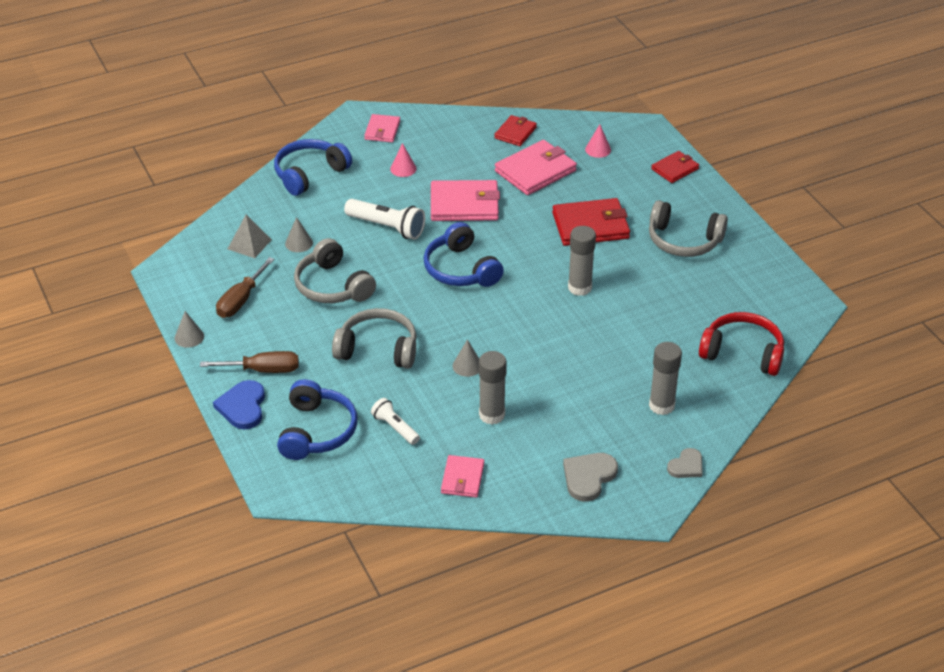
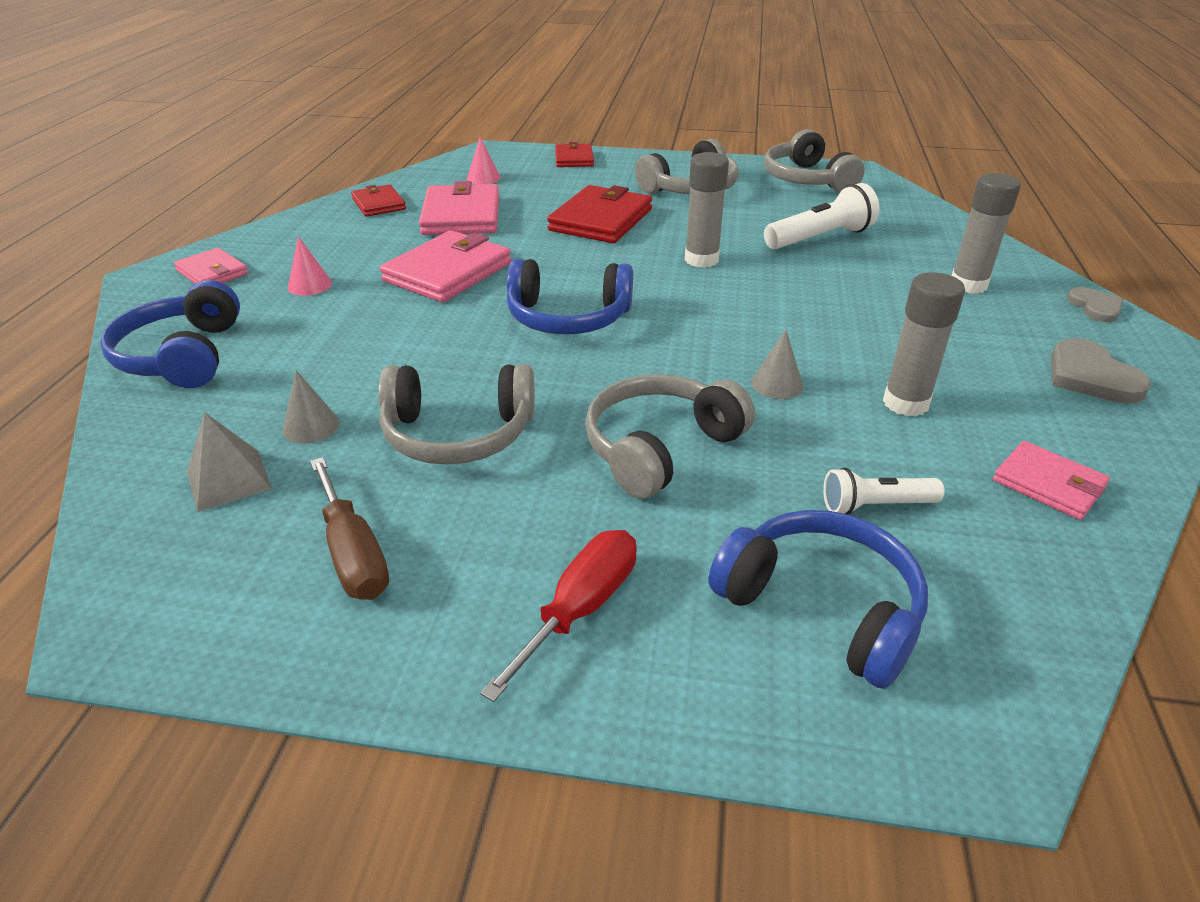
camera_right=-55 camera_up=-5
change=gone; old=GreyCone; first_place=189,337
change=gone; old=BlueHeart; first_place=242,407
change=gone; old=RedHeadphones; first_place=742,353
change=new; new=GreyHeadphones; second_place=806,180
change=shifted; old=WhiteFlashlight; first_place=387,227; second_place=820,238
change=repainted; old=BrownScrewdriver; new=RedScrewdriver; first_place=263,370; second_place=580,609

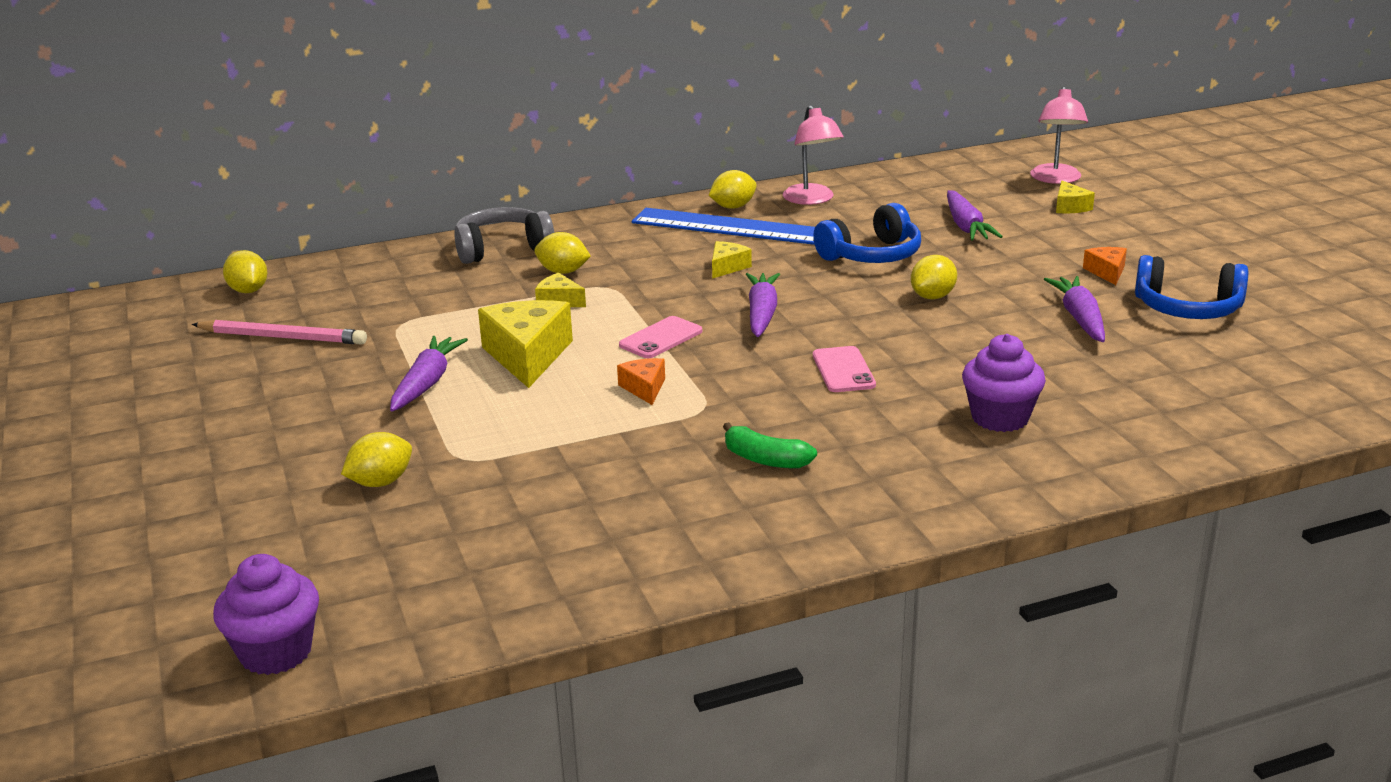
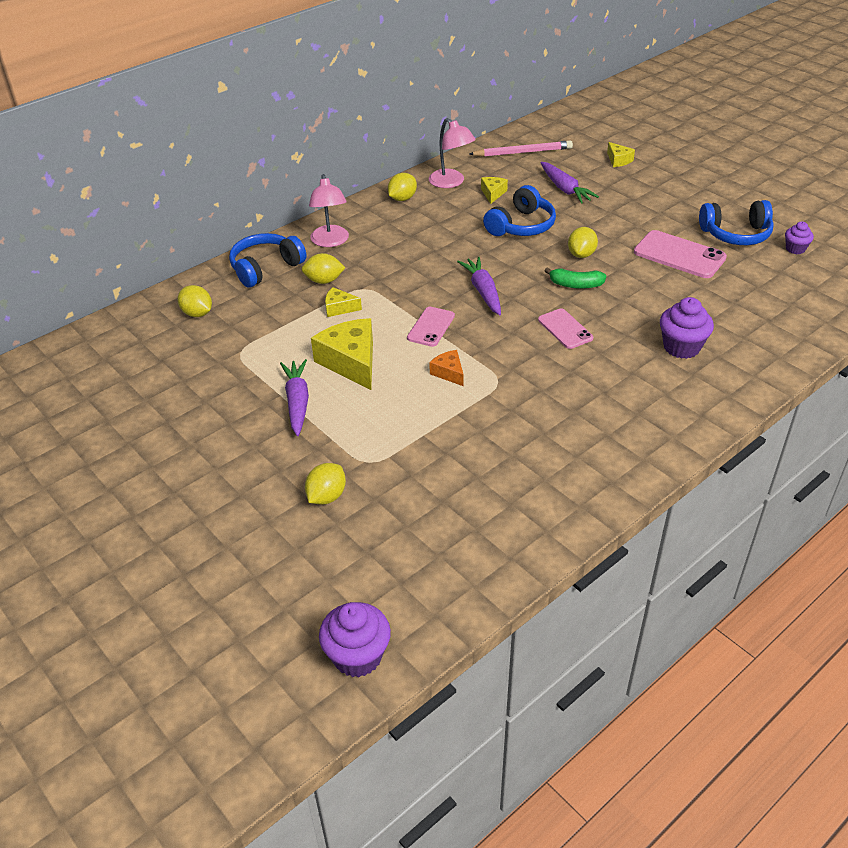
camera_right=-20 camera_up=15
change=gone; old=BlueRuler; first_place=733,227
change=gone; old=OrangeCheese; first_place=1107,272
change=new; new=PurpleCupcake; second_place=795,249
change=shifted; old=PinkPencil; first_place=283,337; second_place=523,152
change=shifted; old=YellowLemon; first_place=248,291; second_place=197,313
change=shifted; old=YellowCheese; first_place=727,267; second_place=493,193
change=shifted; old=GreenBanana; first_place=765,459; second_place=575,285
change=shifted; old=PinkLamp; first_place=1056,179; second_place=330,241
change=swapped; old=PurpleCarrot; new=PinkPhone; first_place=1079,318; second_place=679,255
change=repainted; old=GreyHeadphones; new=BlueHeadphones; first_place=502,249; second_place=265,268

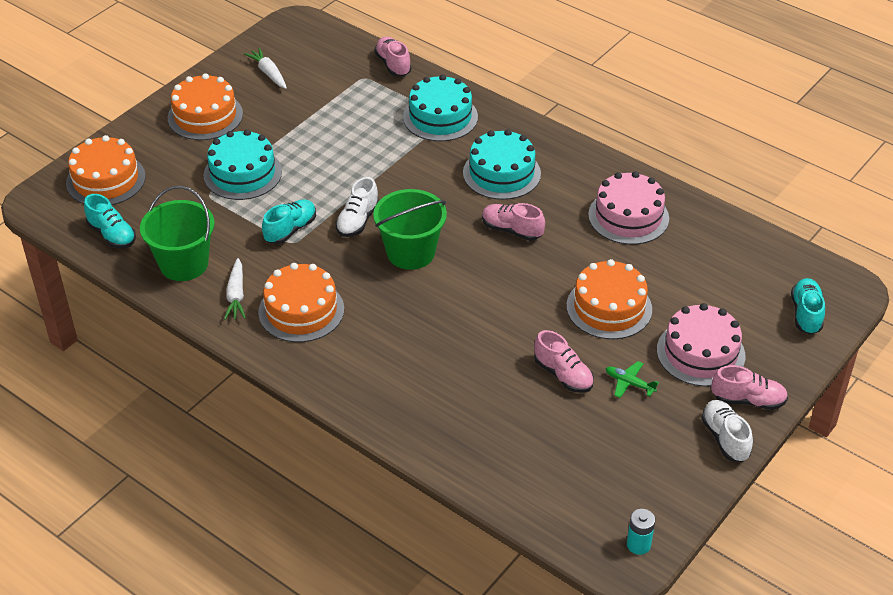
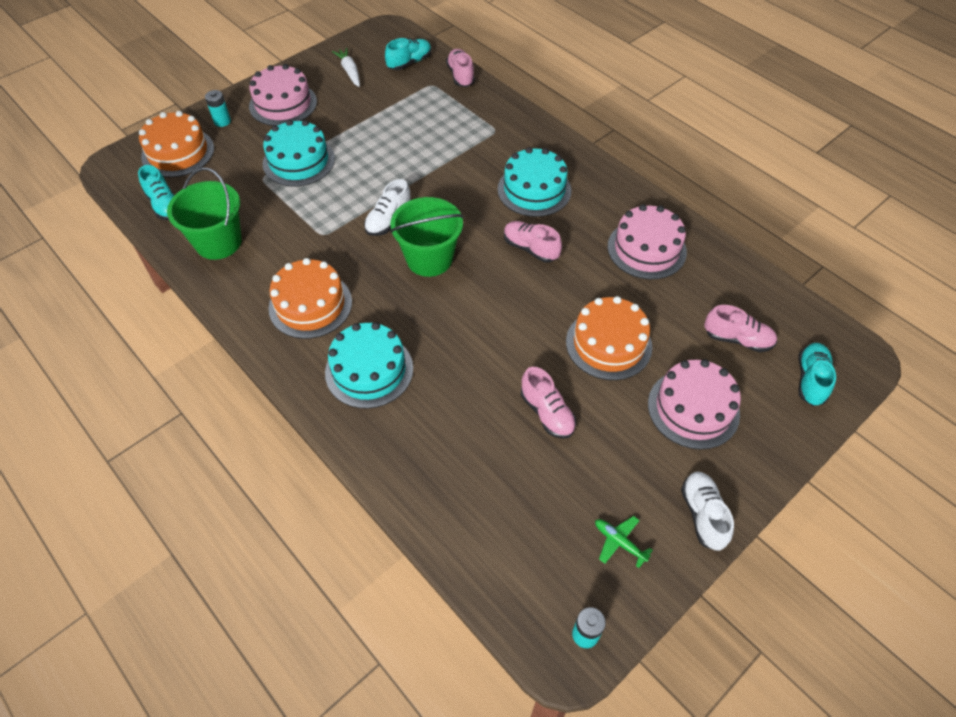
camera_right=10 camera_up=10
change=gone; old=WhiteCarrot; first_place=236,295
change=new; new=TurquoiseBattery; second_place=222,121
change=shifted; old=TurquoiseShoe; first_place=290,230; second_place=409,62
change=shifted; old=TurquoiseCake; first_place=440,117; second_place=369,370
change=shifted; old=GreenPlane; first_place=629,383; second_place=619,542
change=shifted; old=PinkShoe; first_place=748,400; second_place=737,339
change=repainted; old=OrangeCake; new=PinkCake; first_place=205,116; second_place=283,104

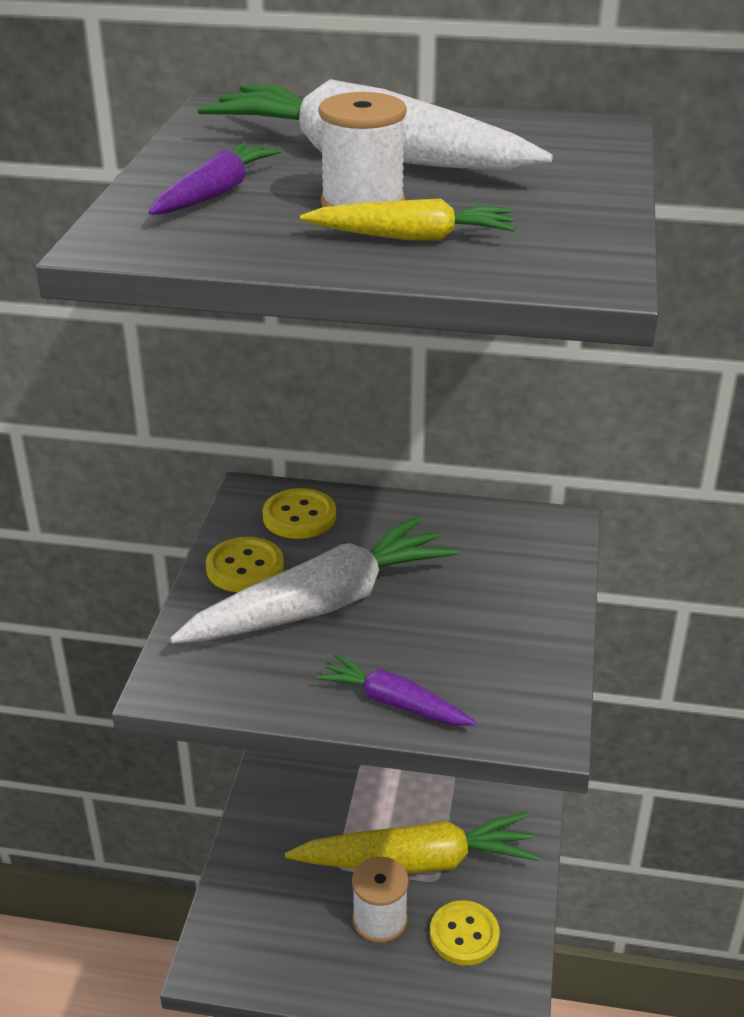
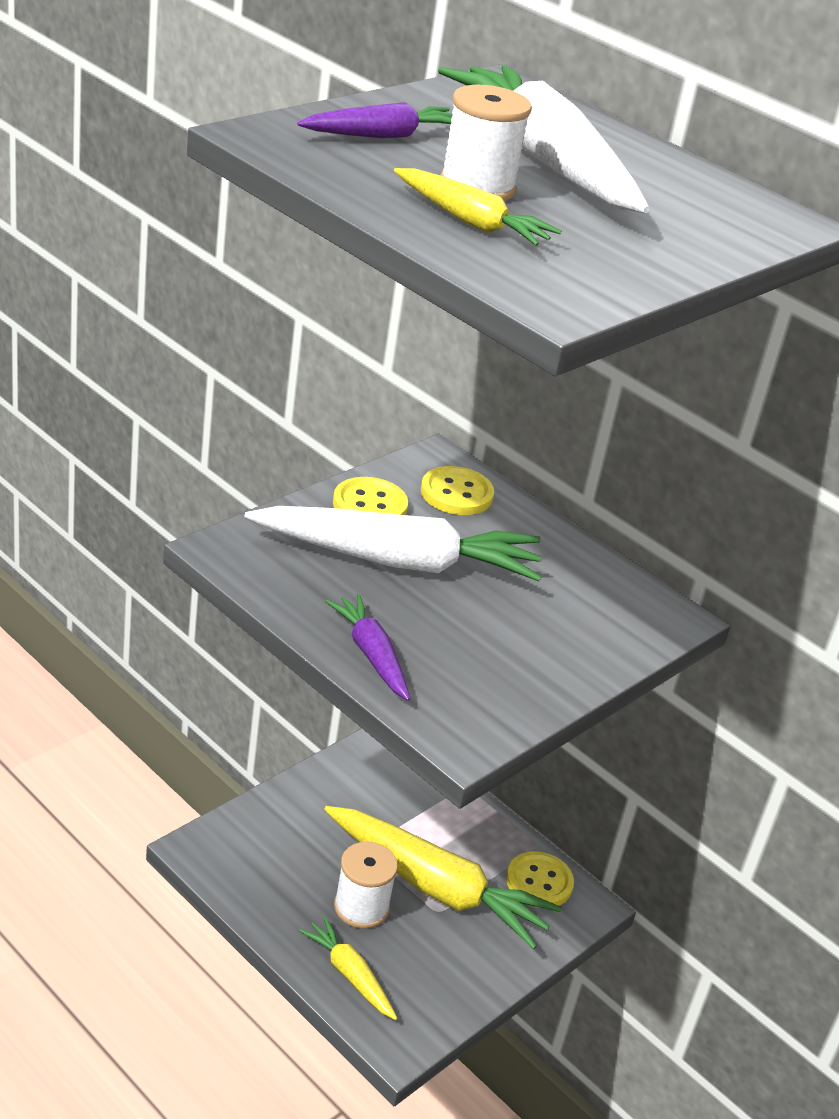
camera_right=30 camera_up=0
change=new; new=YellowCarrot; second_place=349,975
change=shifted; old=YellowButton; first_place=464,935; second_place=539,882

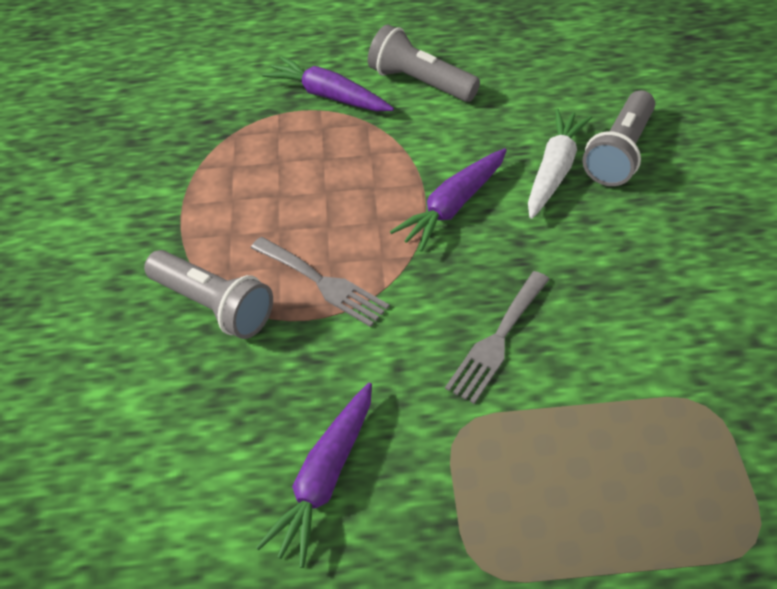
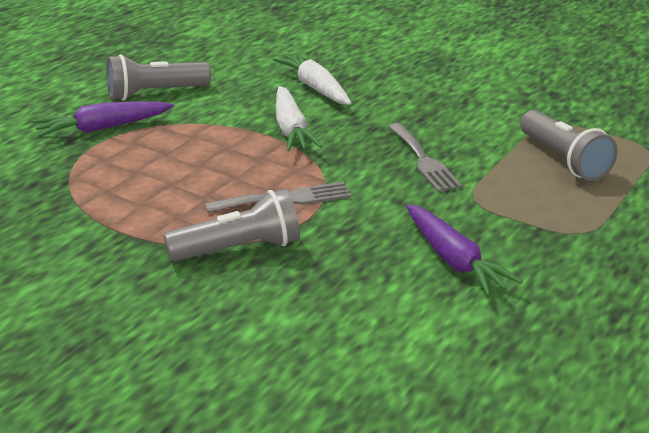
camera_right=-55 camera_up=-20
change=shifted; old=GreyFlashlight; first_place=619,153; second_place=564,160
change=repainted; old=PurpleCarrot; new=WhiteCarrot; first_place=453,206; second_place=291,129

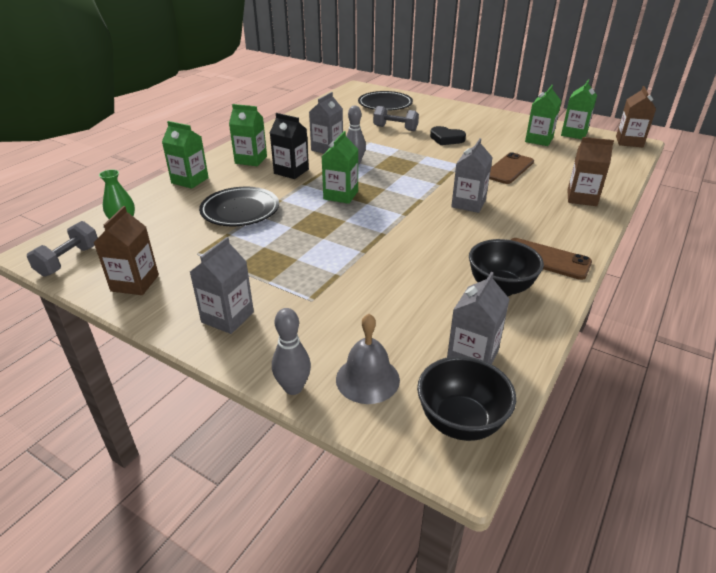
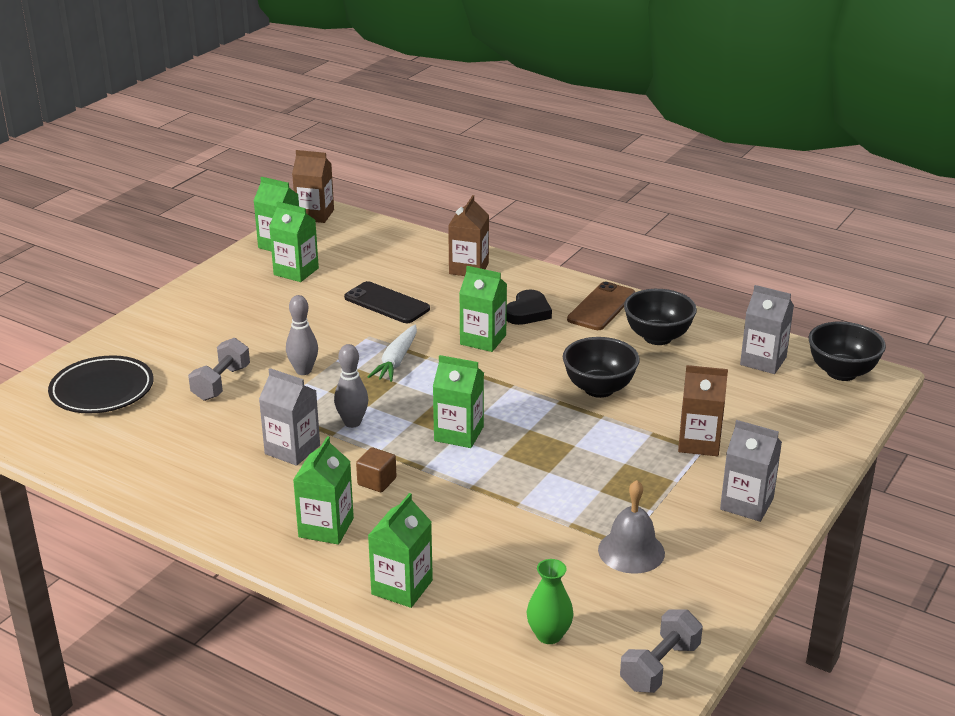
camera_right=-90 camera_up=-5
change=gone; old=BlackPlate; first_place=240,211
change=new; new=WhiteCarrot; second_place=396,361
change=new; new=BlackBowl; second_place=599,389
change=shifted; old=BrownCarton; first_place=135,283; second_place=699,443
change=shifted; old=GreyBowlingPin; first_place=293,388; second_place=303,371
change=shifted; old=GreyBell; first_place=367,379; second_place=631,551
change=shifted; old=BlackHeart; first_place=446,139; second_place=528,312
change=swapped; old=BlackCarton; new=BrownCube; first_place=291,171; second_place=377,481
change=repainted; old=GreyCarton; new=GreenCarton; first_place=468,204; second_place=483,340
change=repainted; old=BrownPhone; new=BlackPhone; first_place=508,169; second_place=386,303
change=rotated; old=GreyDumbbell; first_place=69,261; second_place=659,666; degrees=-75

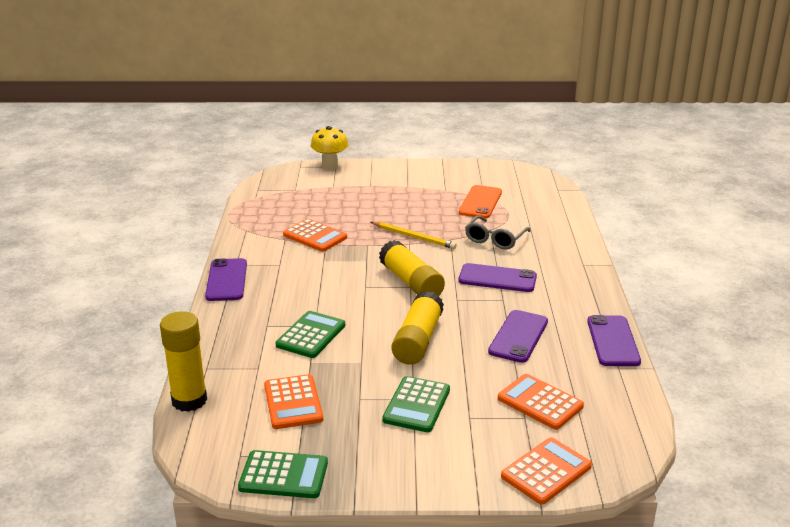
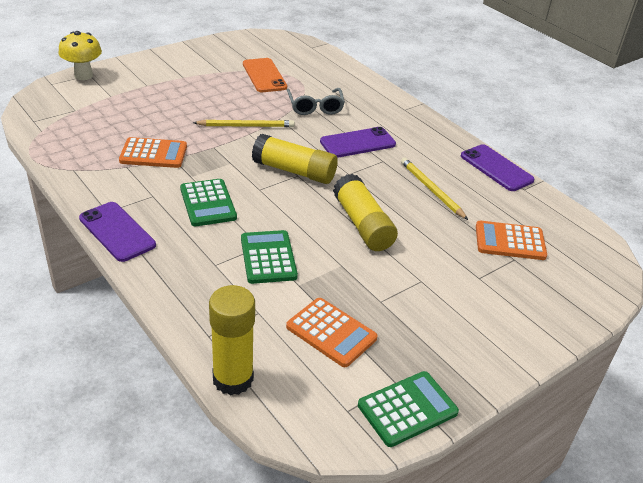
camera_right=-40 camera_up=10
change=gone; old=OrangeCalculator; first_place=546,471
change=shifted; old=GreenCalculator; first_place=416,405; second_place=208,203
change=swapped; old=PurplePhone; new=YellowPencil; first_place=518,336; second_place=431,190

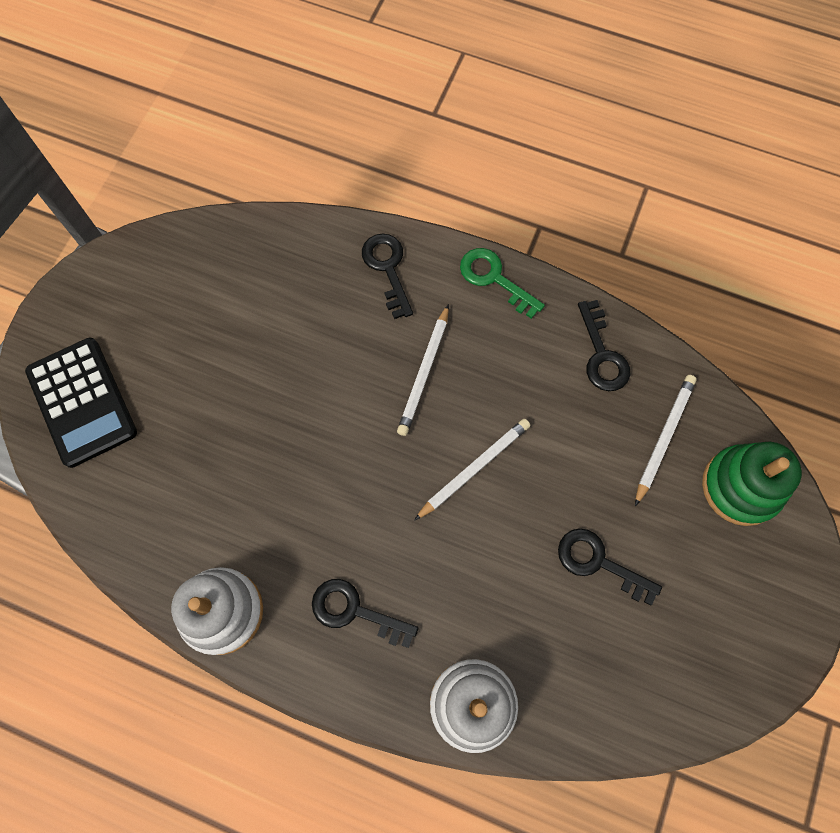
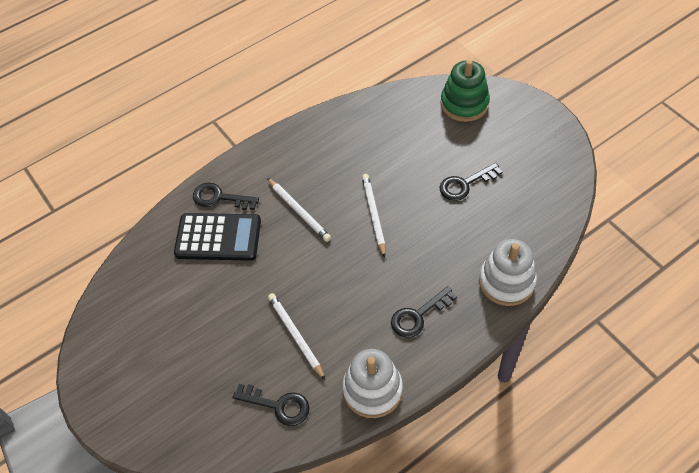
camera_right=-55 camera_up=-15
change=gone; old=GreenKey; first_place=494,278
change=shifted; old=BlackCalculator; first_place=82,402; second_place=218,237
change=shifted; old=BlackKey; first_place=602,355; second_place=278,405
change=shifted; old=WhitePencil; first_place=663,437; second_place=295,336

